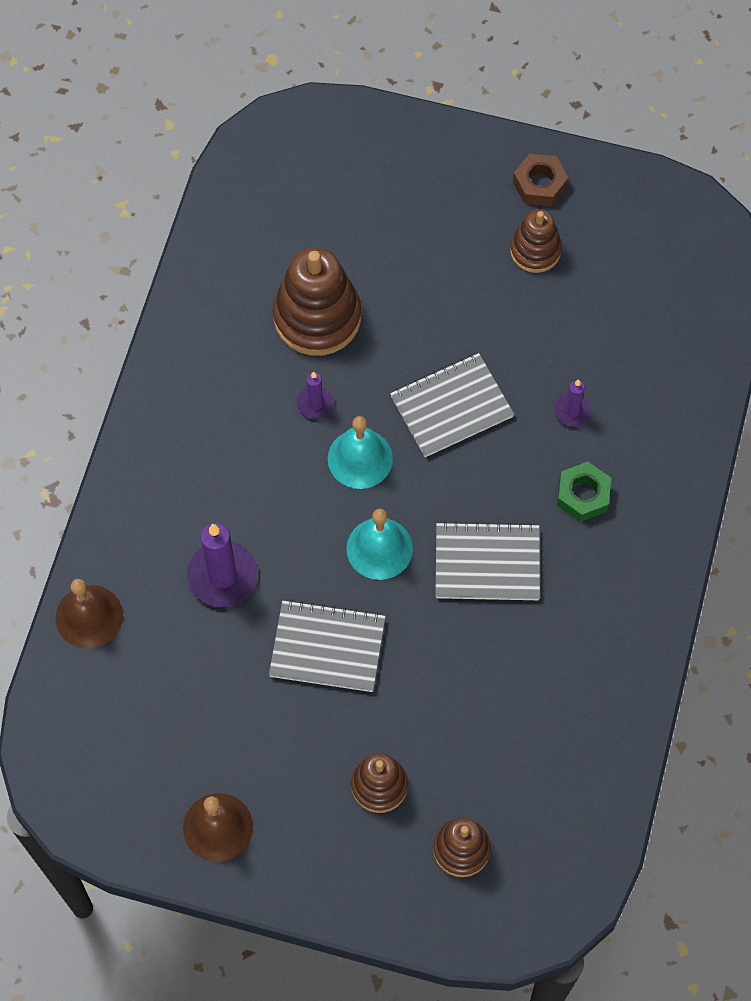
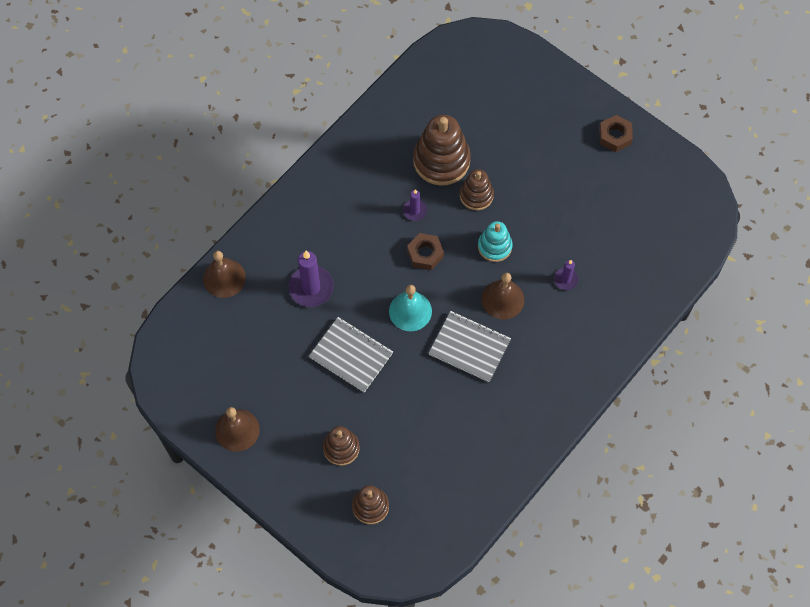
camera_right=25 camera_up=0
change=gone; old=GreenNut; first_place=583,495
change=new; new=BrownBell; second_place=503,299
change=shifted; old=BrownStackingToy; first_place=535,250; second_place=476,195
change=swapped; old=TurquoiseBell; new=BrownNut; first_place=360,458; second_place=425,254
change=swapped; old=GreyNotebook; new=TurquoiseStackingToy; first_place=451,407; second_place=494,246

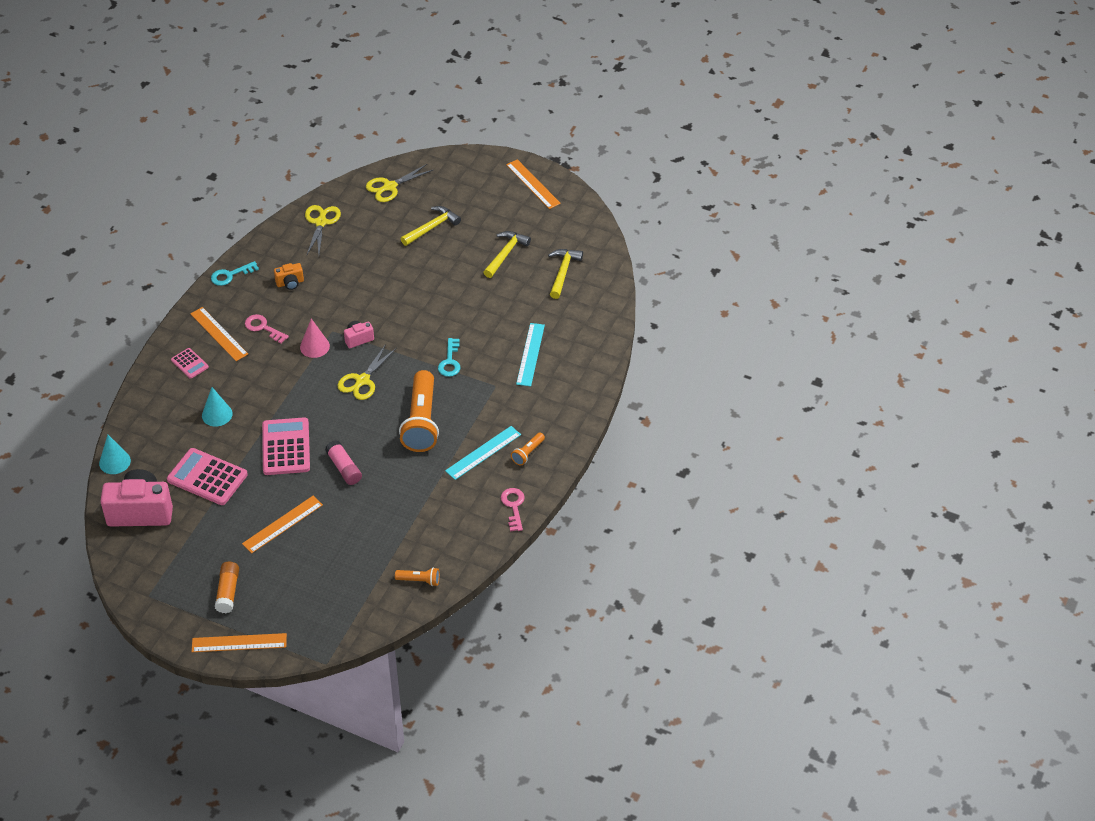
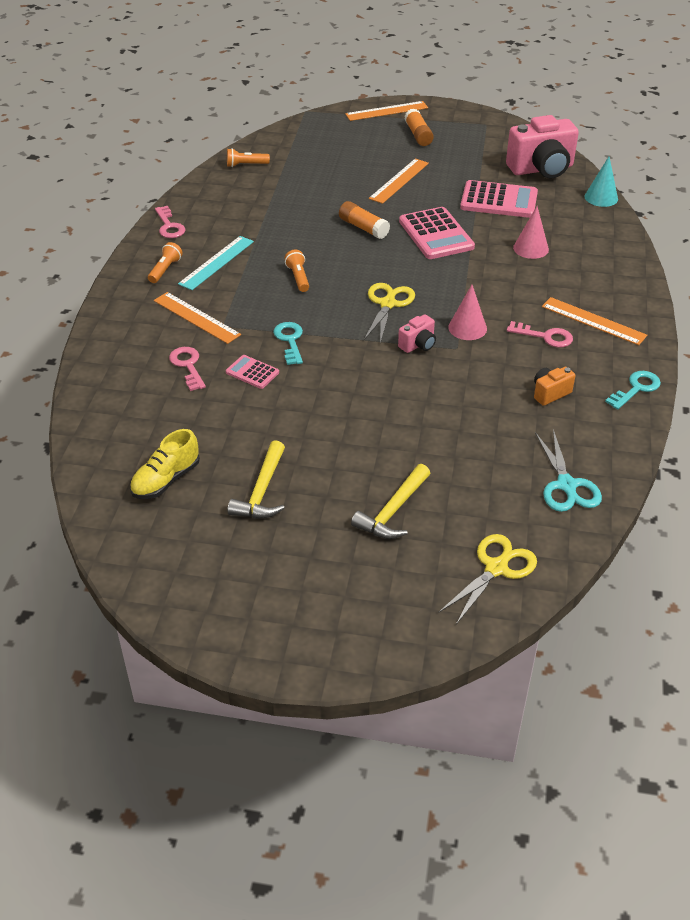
camera_right=165 camera_up=-5
change=shifted; old=PinkCalculator; first_place=189,363; second_place=252,372
change=shifted; old=OrangeRuler; first_place=533,184; second_place=196,317
change=swapped; old=TurquoiseRuler; new=PinkKey; first_place=530,354; second_place=188,366
change=swapped; old=YellowHammer; new=YellowShoe; first_place=563,272; second_place=166,480
change=repainted; old=TurquoiseCone; new=PinkCone; first_place=217,414; second_place=531,248
change=repainted; old=YellowScissors; new=TurquoiseScissors; first_place=321,222; second_place=567,486
change=repainted; old=PinkGlueStick; new=OrangeGlueStick; first_place=344,468; second_place=363,228
change=scaled; old=OrangeFlashlight; first_place=421,422; second_place=298,277; factor=0.45

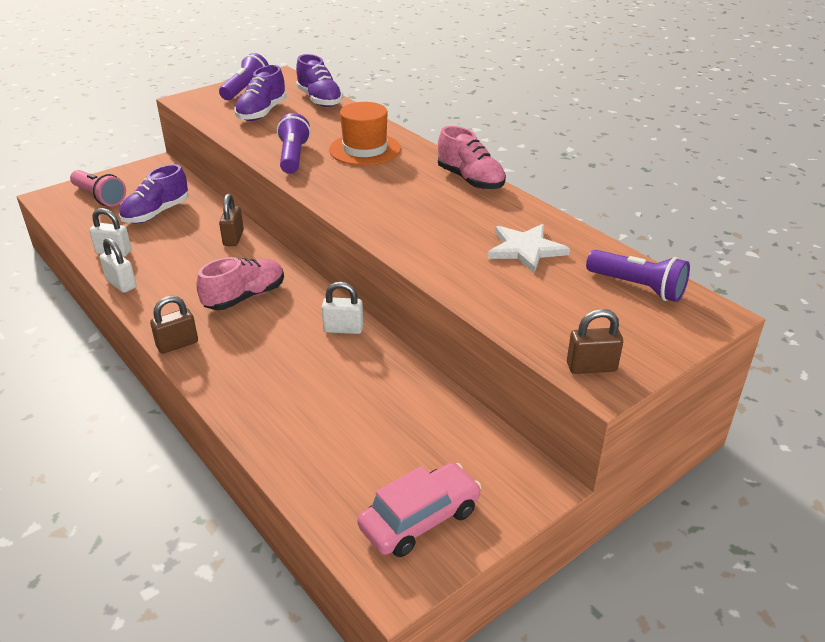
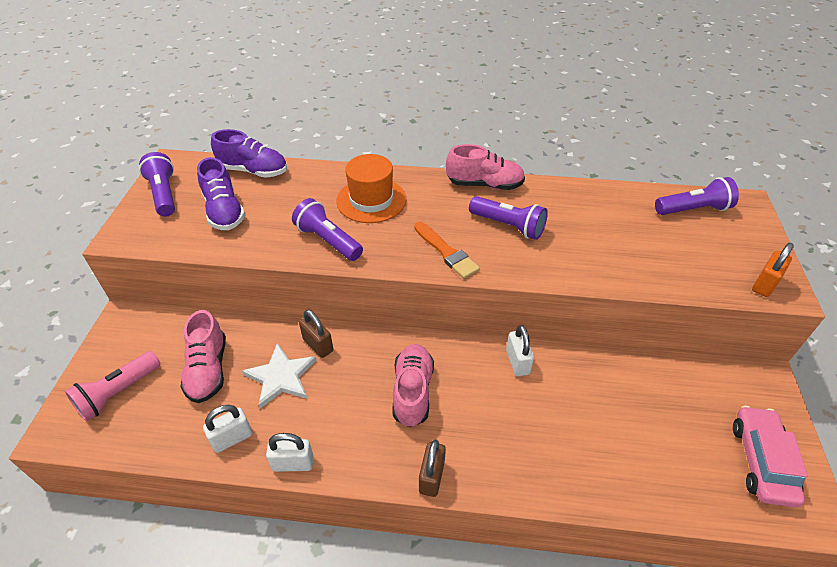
camera_right=-45 camera_up=10
change=new; new=OrangeBrush; second_place=446,252
change=new; new=PurpleFlashlight; second_place=508,226
change=shifted; old=WhiteStar; first_place=525,249; second_place=281,377
change=repainted; old=PurpleShoe; new=PinkShoe; first_place=156,213; second_place=208,370
change=repainted; old=BrownPadlock; new=OrangePadlock; first_place=591,367; second_place=764,284
change=rotated; old=PinkFlashlight; first_place=99,197; second_place=118,393; degrees=135
change=rotated; old=WhitePadlock; first_place=343,329; second_place=517,362; degrees=-60

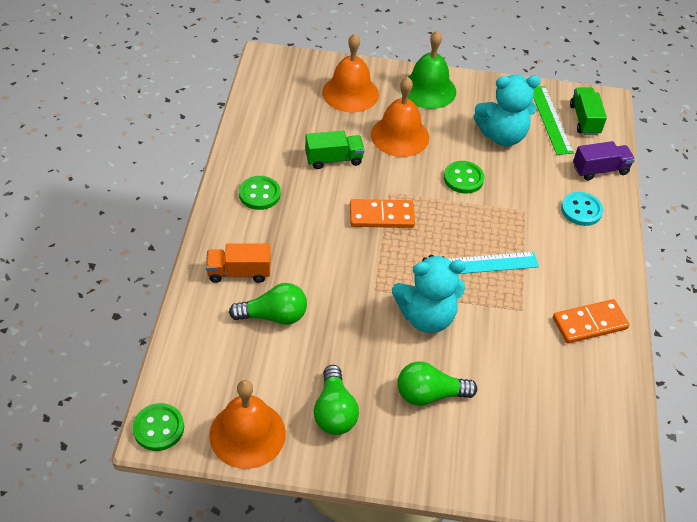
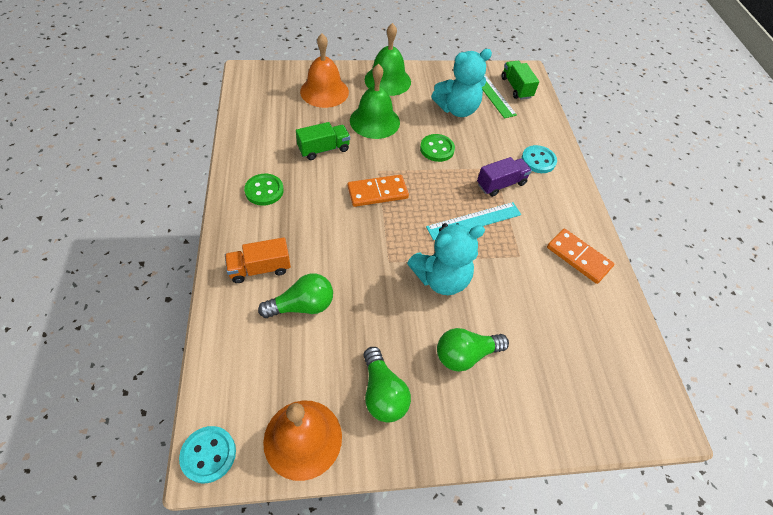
camera_right=-15 camera_up=5
change=shifted; old=PurpleTruck; first_place=600,170; second_place=501,184
change=repainted; old=GreenButton; new=TurquoiseButton; first_place=158,428; second_place=208,454
change=repainted; old=OrangeBell; new=GreenBell; first_place=400,136; second_place=374,121
change=rotated; old=OrangeDomino; first_place=589,323; second_place=578,257; degrees=75

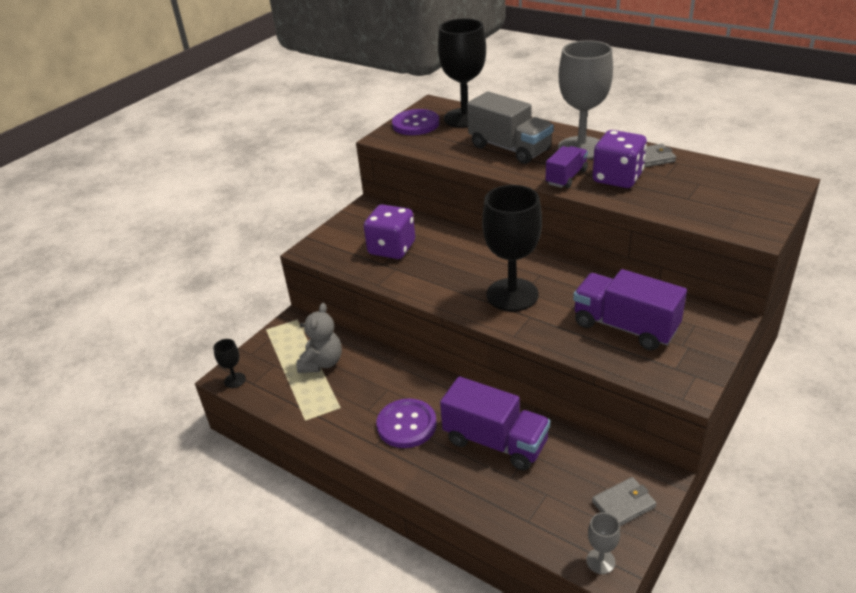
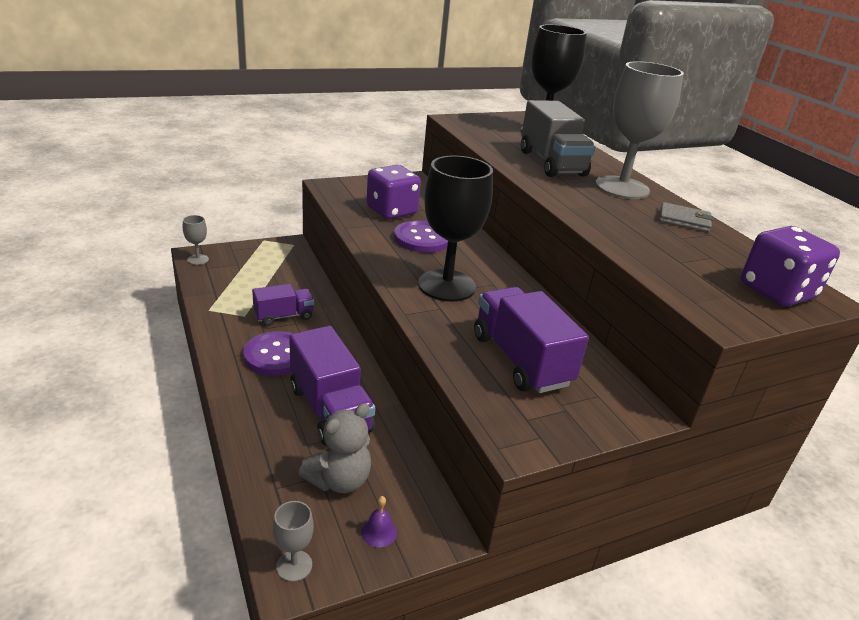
camera_right=25 camera_up=-5
change=shifted; old=GreyTeddyBear; first_place=322,363; second_place=339,480
change=shifted; old=PurpleButton; first_place=415,124; second_place=422,239
change=shifted; old=PurpleTruck; first_place=566,177; second_place=284,316
change=shifted; old=PurpleDice; first_place=617,178; second_place=777,291
change=swapped; old=GreyWallet; new=PurpleBell; first_place=623,504; second_place=379,532
change=repainted; old=BlackGoblet; new=GreyGoblet; first_place=235,380; second_place=198,259

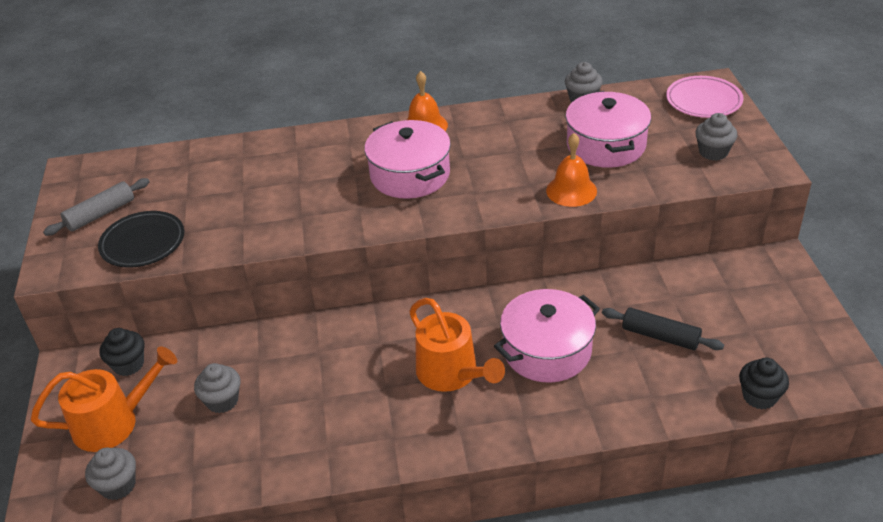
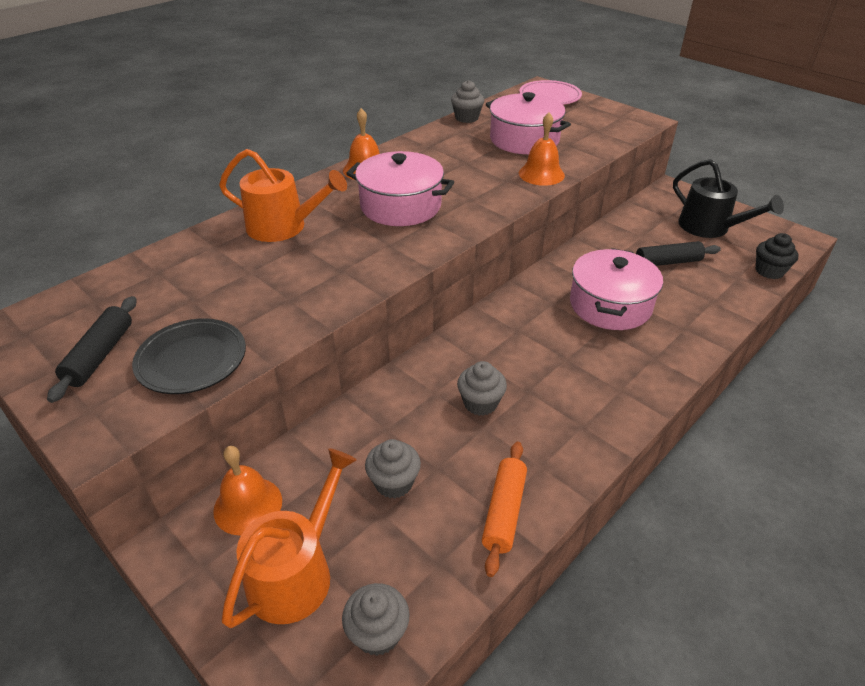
camera_right=-40 camera_up=0
change=new; new=OrangeRollingPin; second_place=504,512
change=new; new=BlackWateringCan; second_place=709,227
change=shifted; old=OrangeWateringCan; first_place=451,373; second_place=283,227
change=shifted; old=GreyCupcake; first_place=713,152; second_place=480,403
change=swapped; old=BlackCupcake; new=OrangeBell; first_place=128,364; second_place=248,505
change=repainted; old=GreyRollingPin; new=BlackRollingPin; first_place=100,214; second_place=100,355

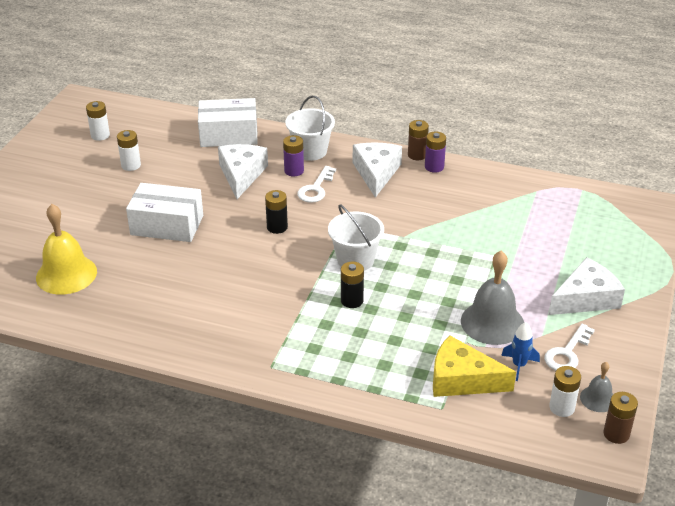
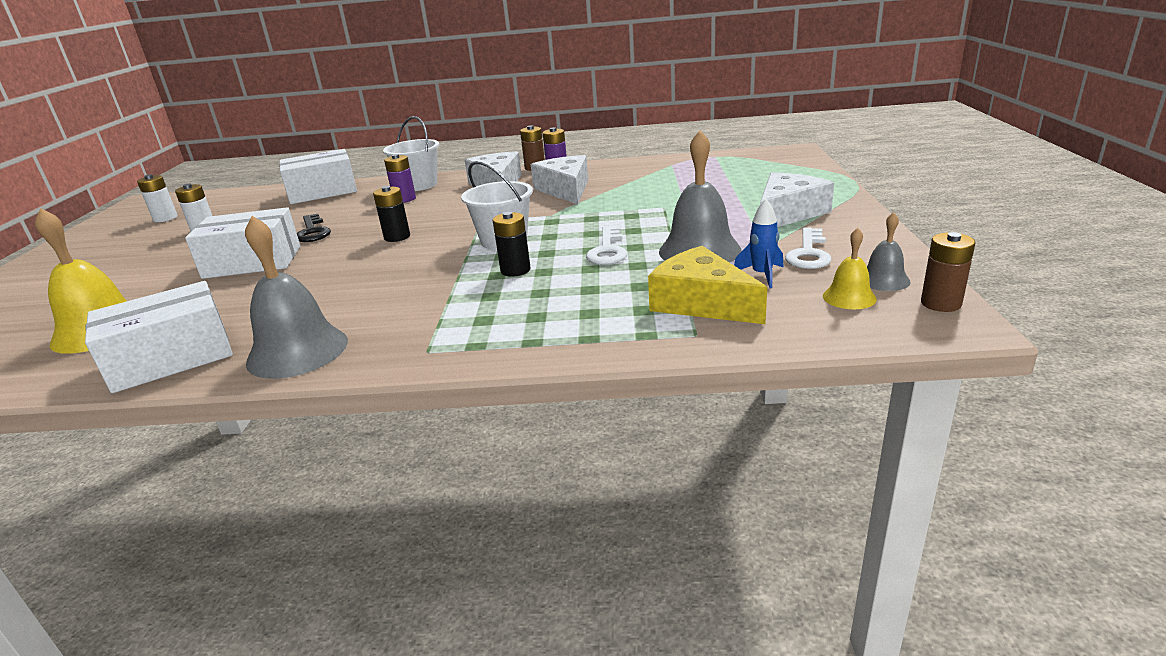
camera_right=-15 camera_up=-10
change=new; new=WhiteBox; second_place=172,358
change=new; new=GreyBell; second_place=297,351
change=new; new=BlackKey; second_place=312,232
change=shifted; old=WhiteCheese; first_place=241,175; second_place=565,190
change=shifted; old=WhiteKey; first_place=316,189; second_place=607,250
change=swapped; old=WhiteBattery; new=YellowBell; first_place=562,407; second_place=849,297
change=rotated; old=YellowCheese; first_place=462,379; second_place=701,302; degrees=45

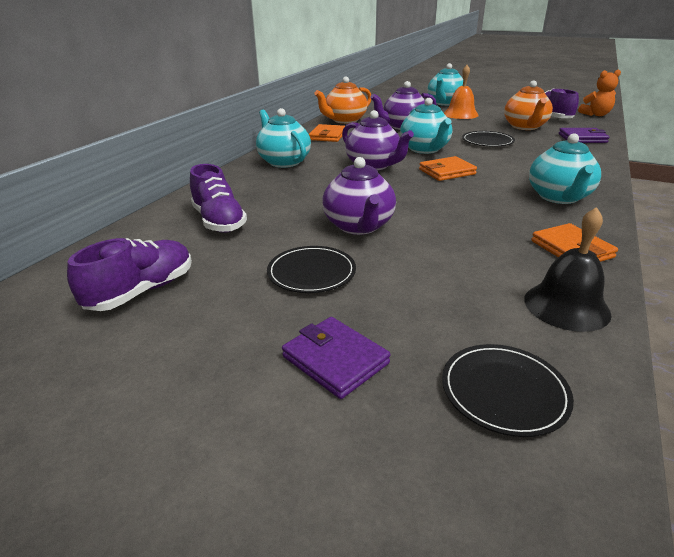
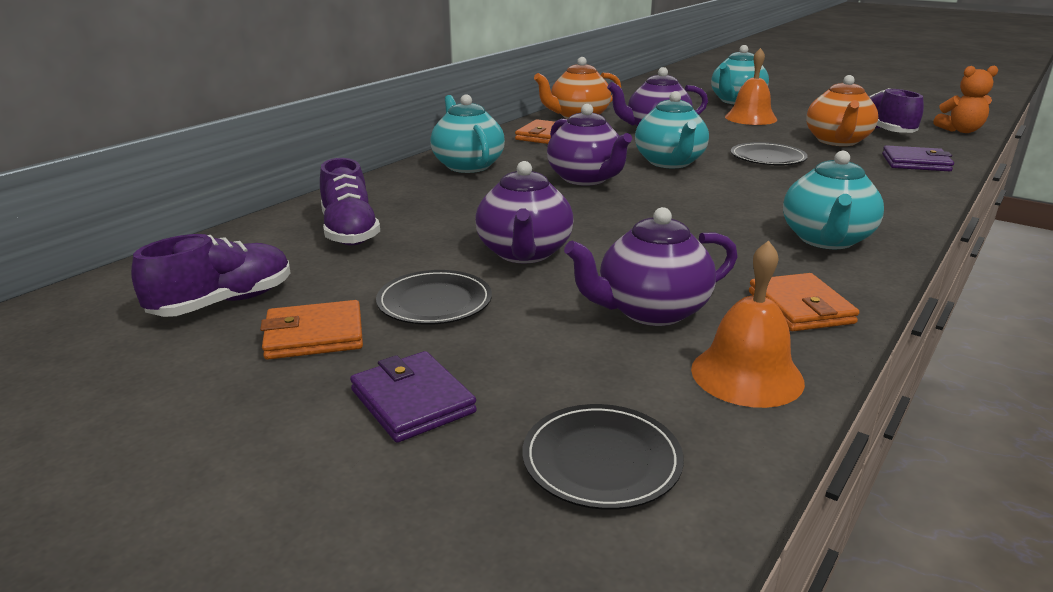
camera_right=10 camera_up=-5
change=new; new=PurpleTeapot; second_place=650,311
change=shifted; old=OrangeWallet; first_place=447,172; second_place=314,335
change=repainted; old=BlackBell; new=OrangeBell; first_place=566,306; second_place=747,375

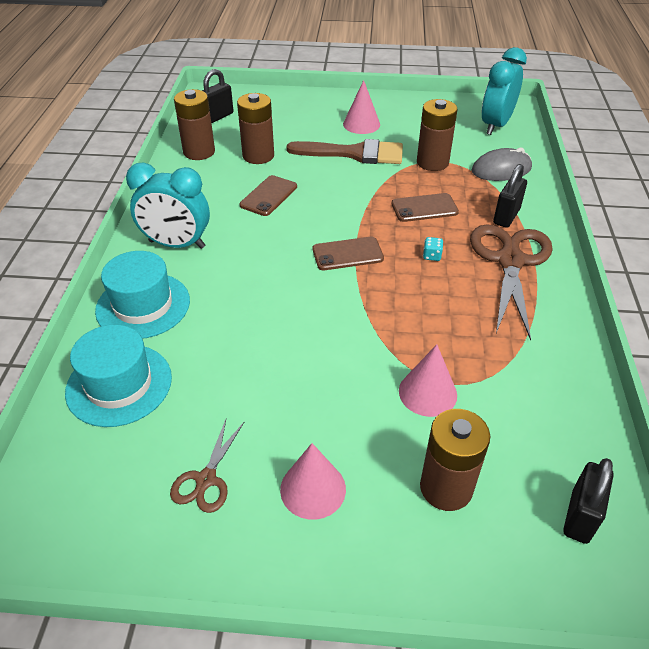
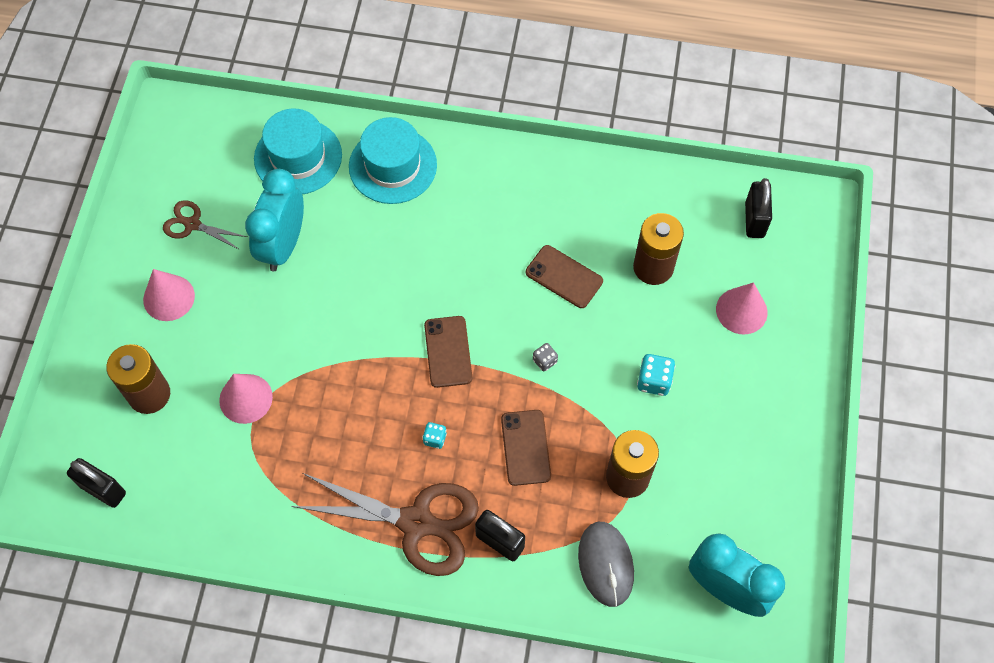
camera_right=95 camera_up=20
change=gone; old=BrownBattery; first_place=199,152
change=new; new=GreyDice; second_place=545,361
change=shifted; old=TurquoiseClock; first_place=177,244; second_place=283,245
change=shifted; old=PinkCone; first_place=361,124; second_place=741,310
change=swapped; old=BrownBrush; new=TurquoiseDice; first_place=354,153; second_place=654,381
change=rotated; old=BlackPadlock; first_place=218,116; second_place=754,220; degrees=45

